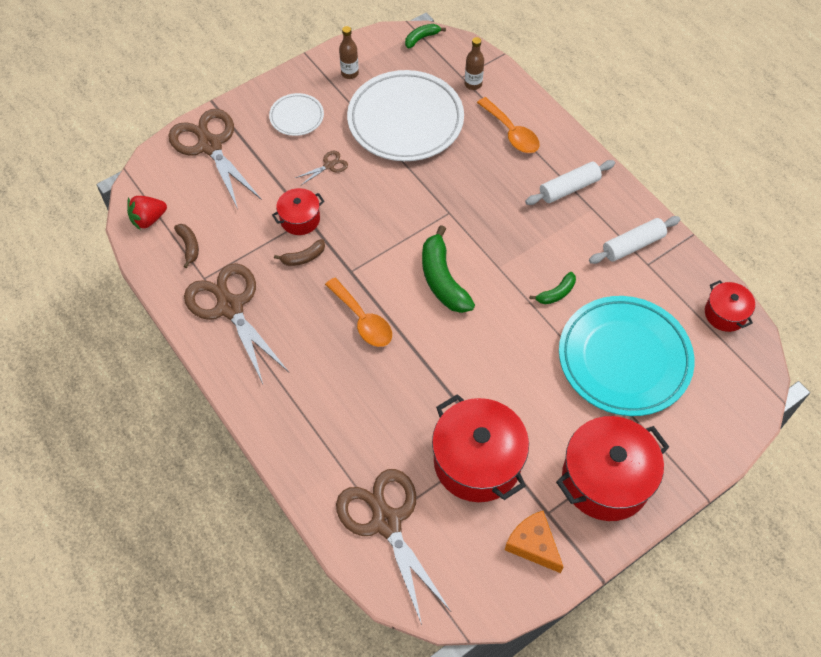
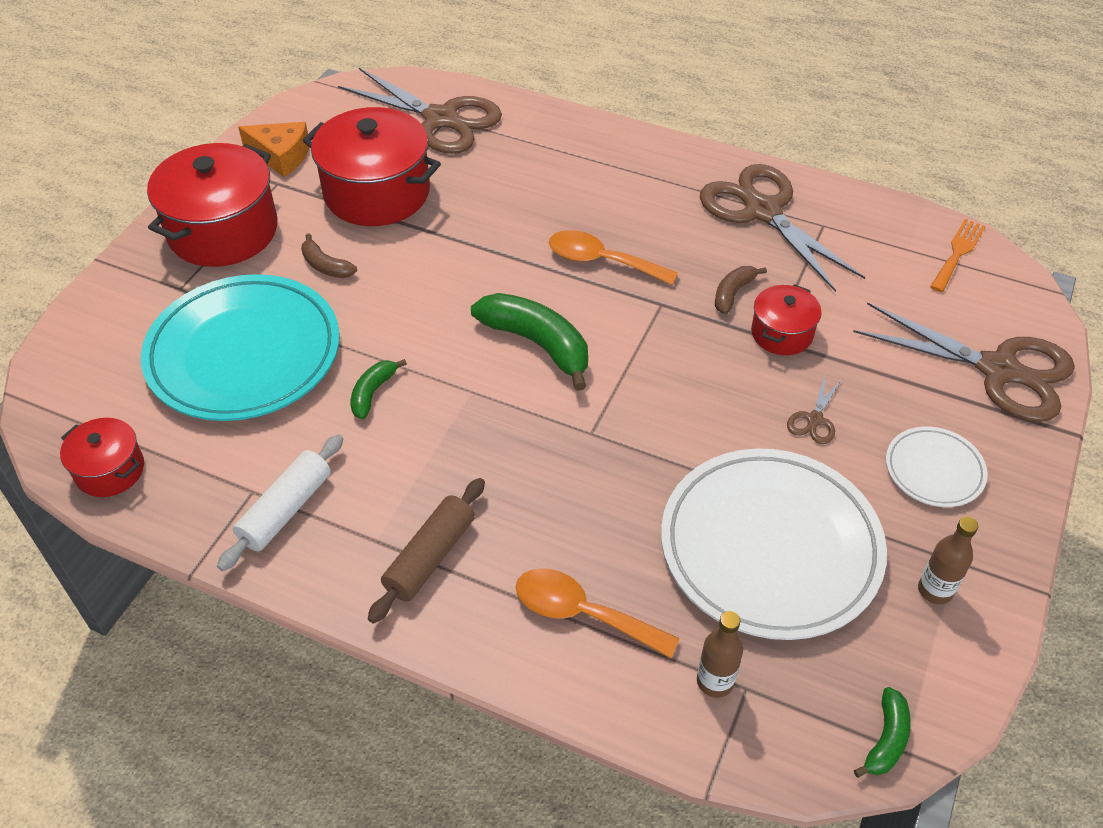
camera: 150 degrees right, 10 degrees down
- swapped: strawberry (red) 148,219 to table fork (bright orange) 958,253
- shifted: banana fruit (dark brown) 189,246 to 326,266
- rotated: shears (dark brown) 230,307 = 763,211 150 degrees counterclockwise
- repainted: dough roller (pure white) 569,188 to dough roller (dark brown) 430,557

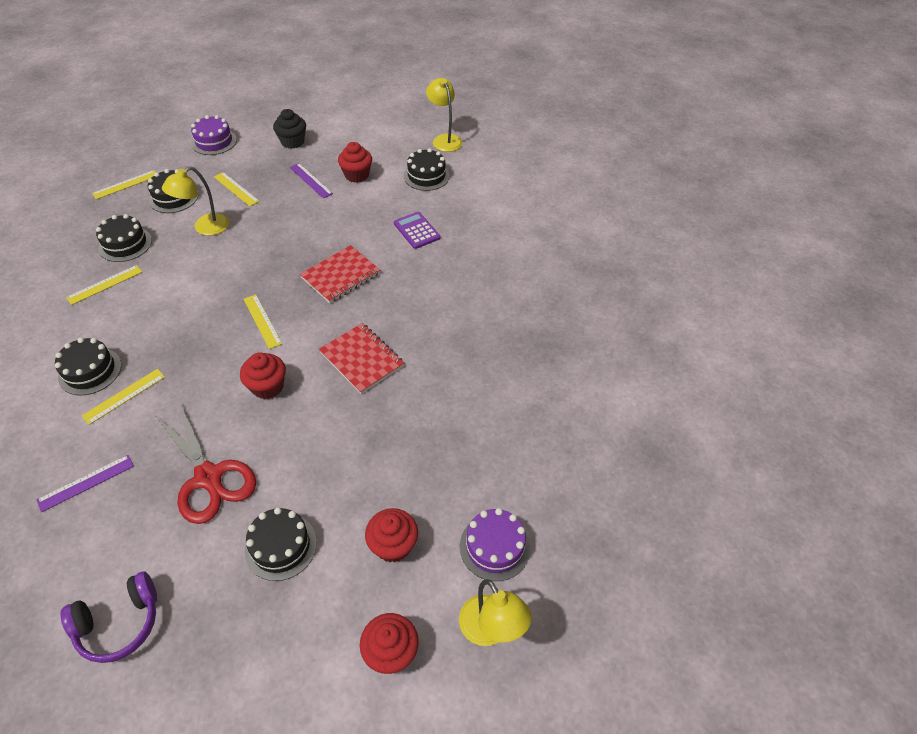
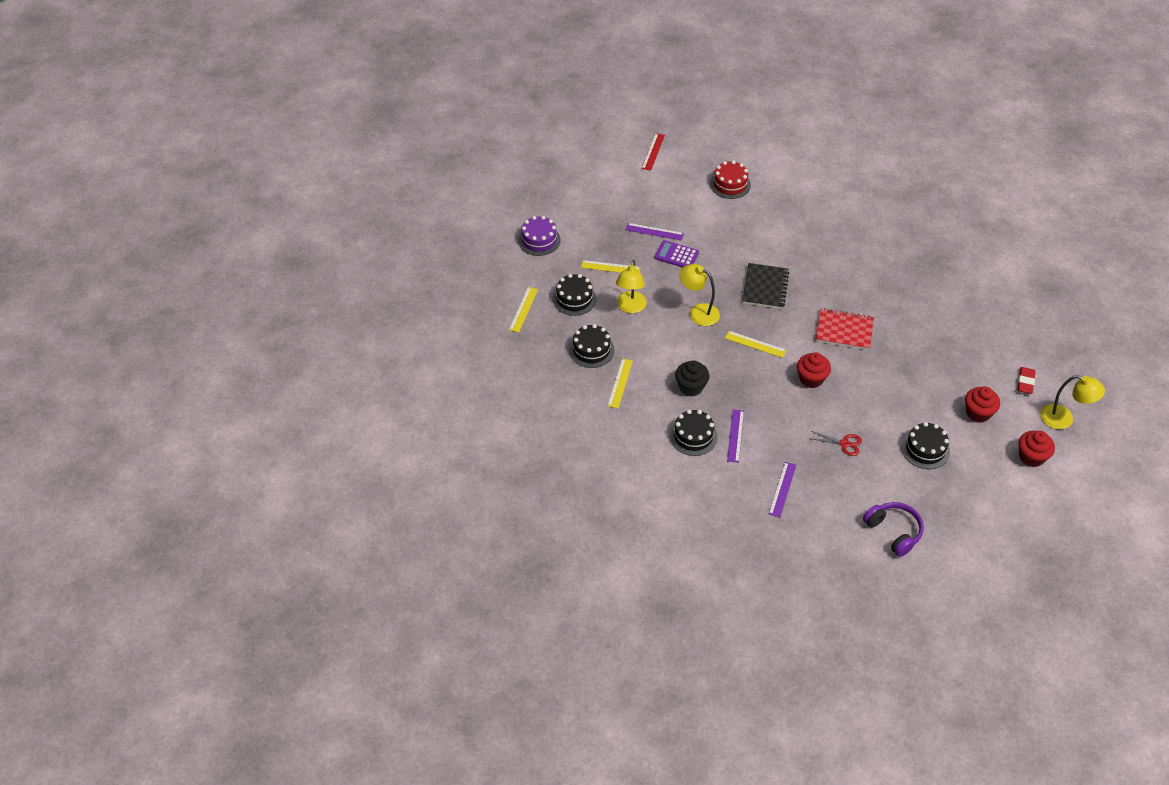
camera: 35 degrees left, 0 degrees up
- rotated: over-ear headphones (purple) 119,623 = 893,532 60 degrees counterclockwise
- repainted: straightedge (yellow) 124,396 to straightedge (purple) 735,435
- scaled: shears (red) 208,477 = 844,443 x0.48
- shifted: fairy cake (black) 292,142 to 691,387
- repainted: notepad (red) 341,276 to notepad (black) 765,287
- gone: fairy cake (red) 357,175
- shifted: pocket calculator (purple) 416,231 to 676,255
- repainted: layer cake (black) 426,176 to layer cake (red) 730,184
- shifted: lamp (yellow) 444,139 to 698,312
- swapped: layer cake (purple) 494,547 to eraser (red) 1025,382
- new: straightedge (red) 653,152

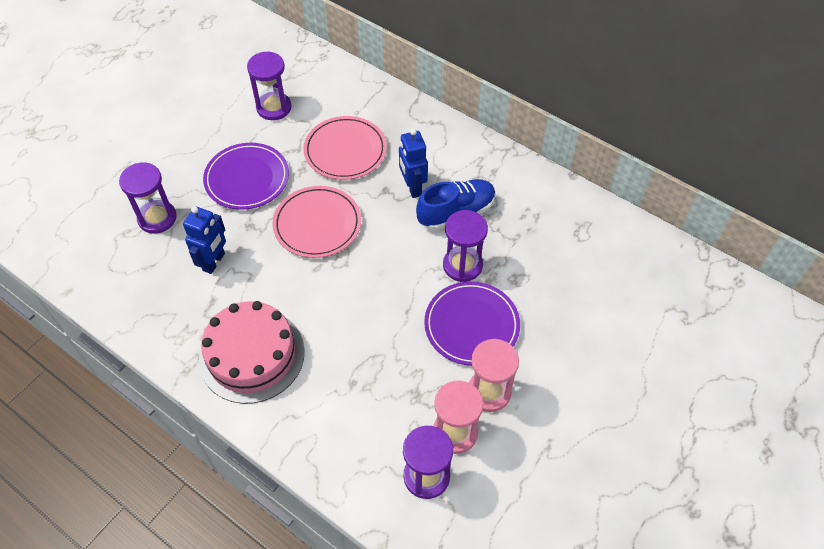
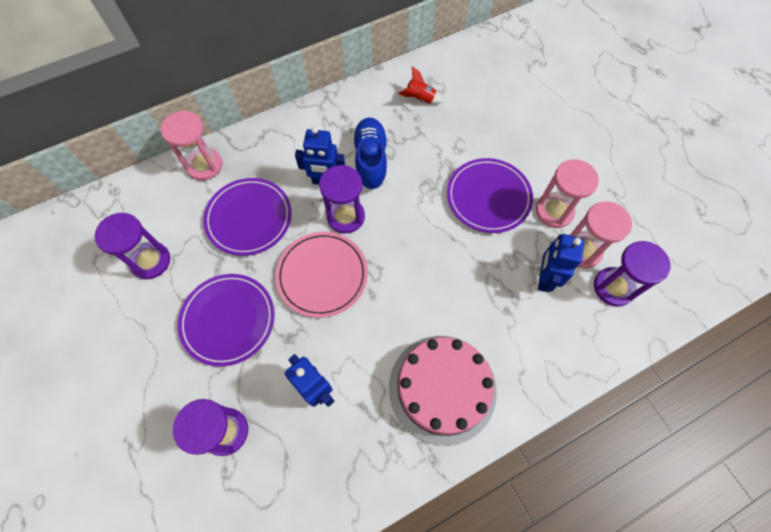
camera: 65 degrees left, 10 degrees up
- repainted: dinner plate (rosy) 345,151 to dinner plate (purple) 249,218
- shifted: sand timer (purple) 462,265 to 346,217
- new: sand timer (rosy) 204,165
- new: rocket (red) 420,99
- new: robot figure (royal blue) 544,278

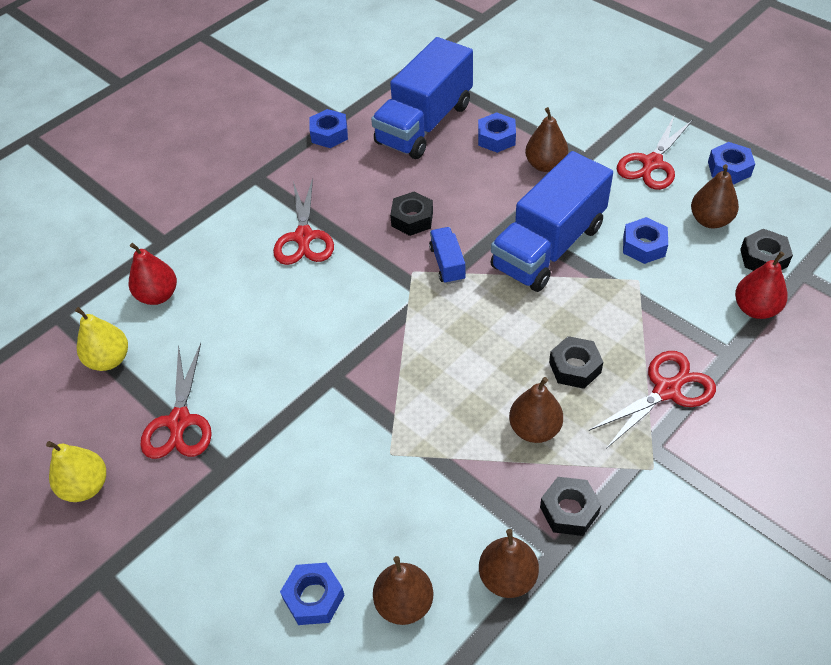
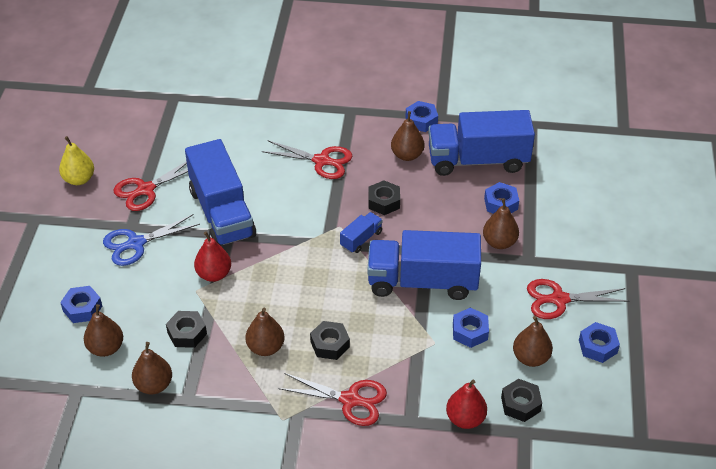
camera: 50 degrees right, 5 degrees down
- gone: toy pear (yellow) 109,359
- shifted: toy pear (red) 158,295 to 214,274
- rotated: shears (red) 304,237 = 321,161 120 degrees counterclockwise
- shifted: hexagon nut (black) 569,510 to 187,333
- new: shears (royal blue) 136,243
- new: toy truck (royal blue) 222,213
- new: toy pear (dark brown) 407,155

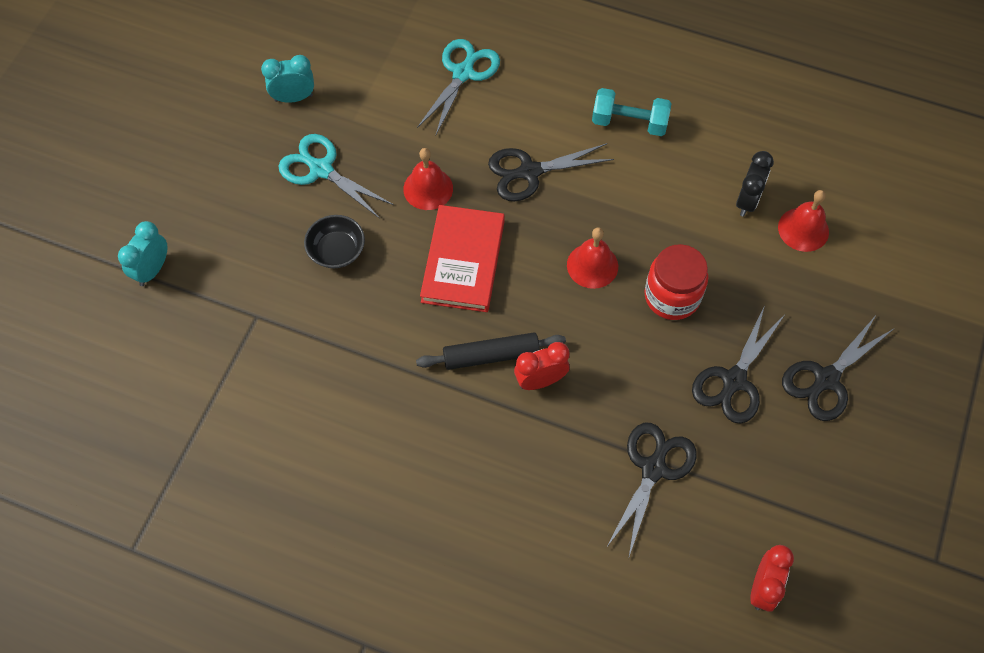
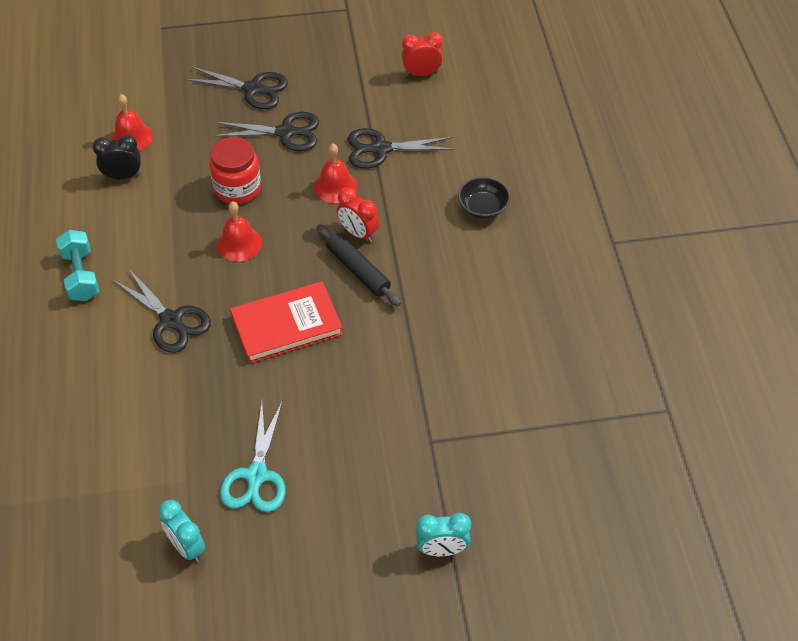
camera: 120 degrees left, 10 degrees down
- shifted: bowl (black) 336,250 to 483,207
- shifted: bell (red) 428,188 to 335,186
- gone: shears (turquoise) 463,73

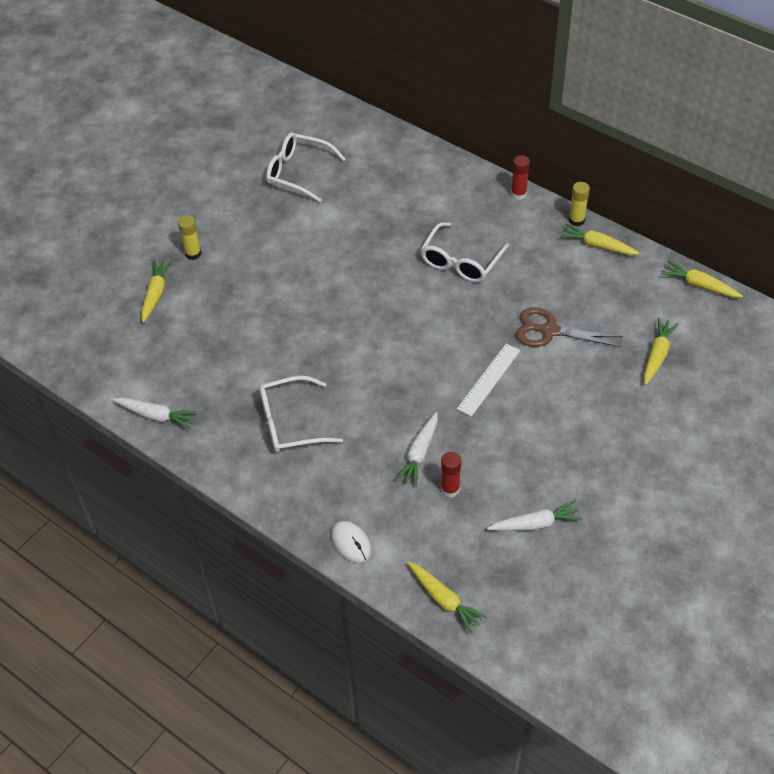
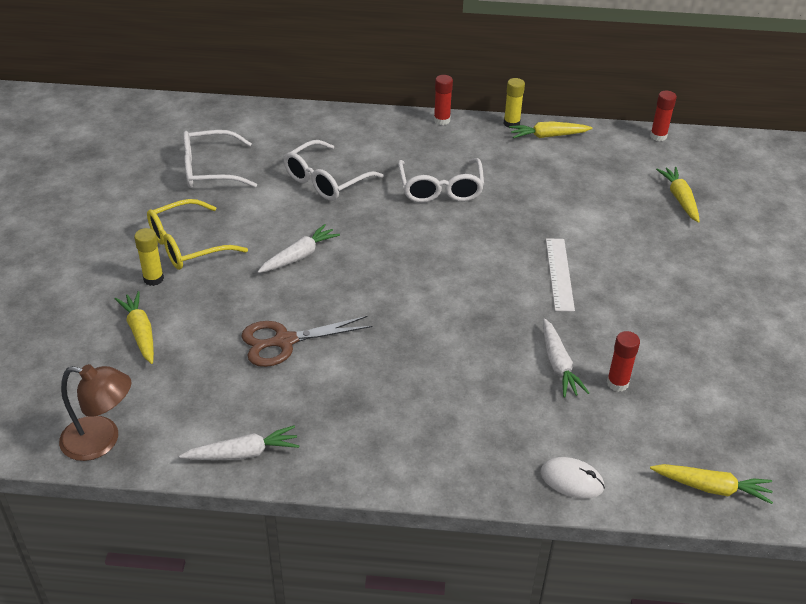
camera: 35 degrees left, 10 degrees down
- shifted: eyeglasses (pure white) 290,423 to 326,181
- shifted: toy carrot (pure white) 535,524 to 299,256
- shifted: shears (dark brown) 549,331 to 284,341
- swapped: toy carrot (yellow) 699,285 to stick of glue (red) 658,136
- new: lamp (dark brown) 101,441
- new: eyeglasses (yellow) 187,245

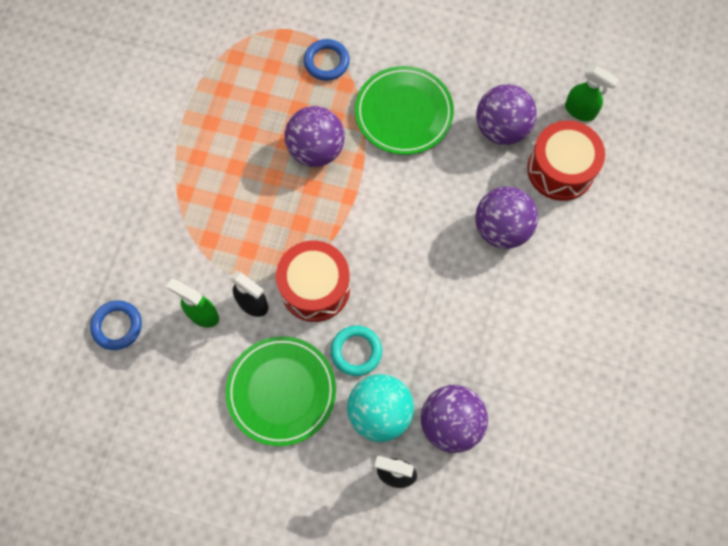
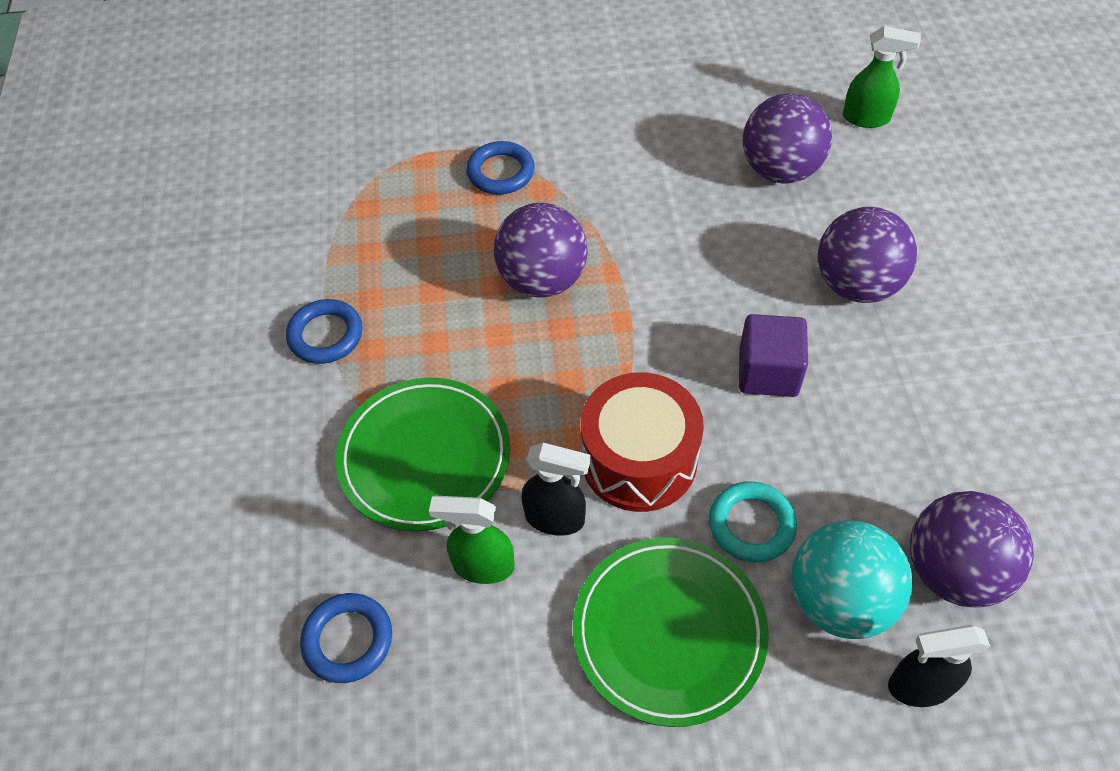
camera: 20 degrees left, 15 degrees down
- shifted: dinner plate (green) 404,113 to 425,457
- gone: toy drum (red) 560,169
- new: ring (royal blue) 326,335
- new: block (purple) 768,372

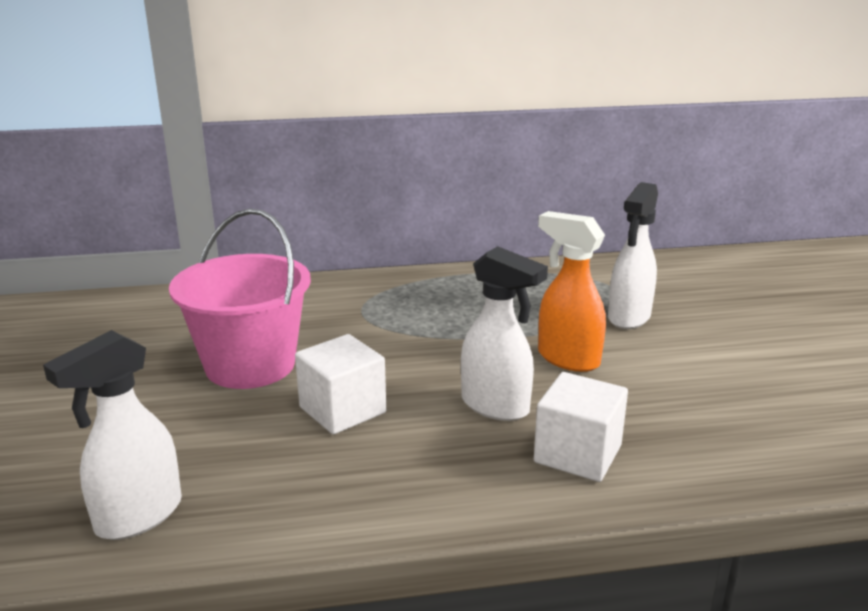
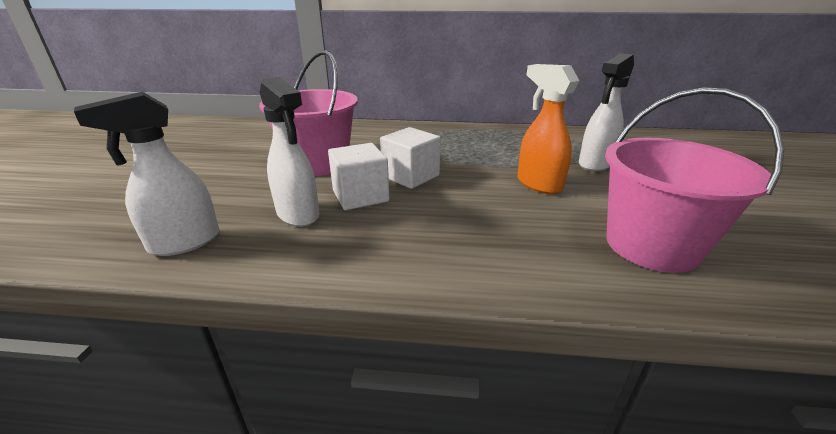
camera: 15 degrees right, 5 degrees up
- shifted: spray cleaner (pure white) 496,406 to 298,215
- shifted: block (pure white) 577,454 to 410,176
- new: pail (rosy) 651,245

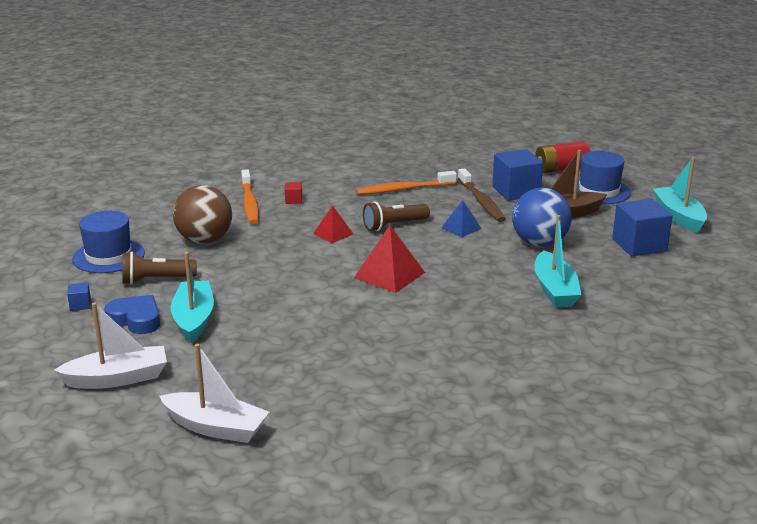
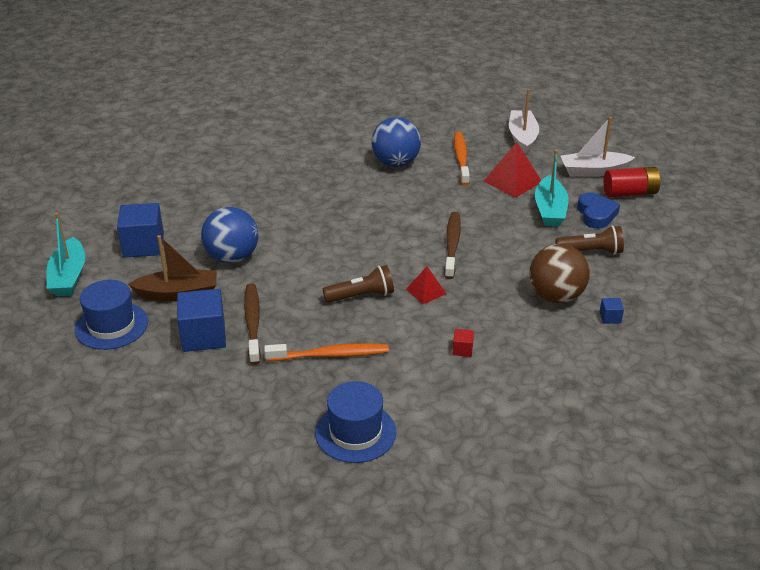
camera: 170 degrees left, 10 degrees up
- shifted: block (royal blue) 80,305 to 610,317
- shifted: top hat (royal blue) 108,256 to 355,432
- rotated: heart shape (royal blue) 136,319 = 596,214 135 degrees counterclockwise
- rotated: boat (pure white) 216,427 = 522,138 60 degrees clockwise
- shifted: dental brush (bright orange) 250,203 to 461,158
- shifted: pyramid shape (red) 389,275 to 512,181
- gone: pyramid shape (royal blue) 461,228
- gone: boat (turquoise) 555,290
- shifted: AA battery (red) 561,169 to 630,193
- new: sphere (royal blue) 395,163
- new: dental brush (dark brown) 452,245

